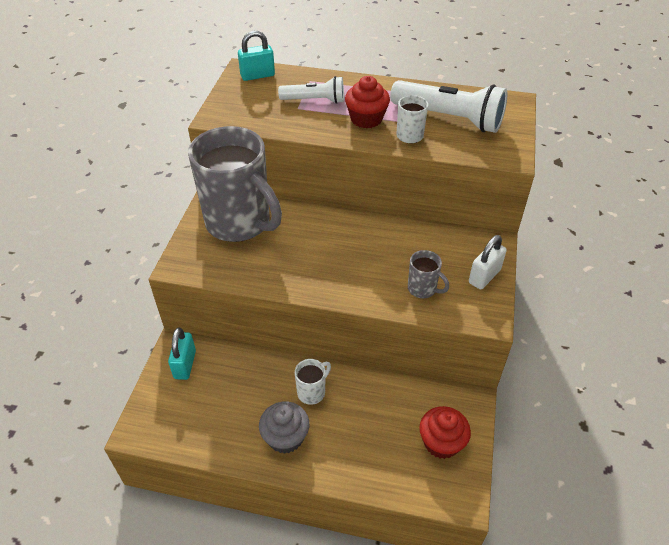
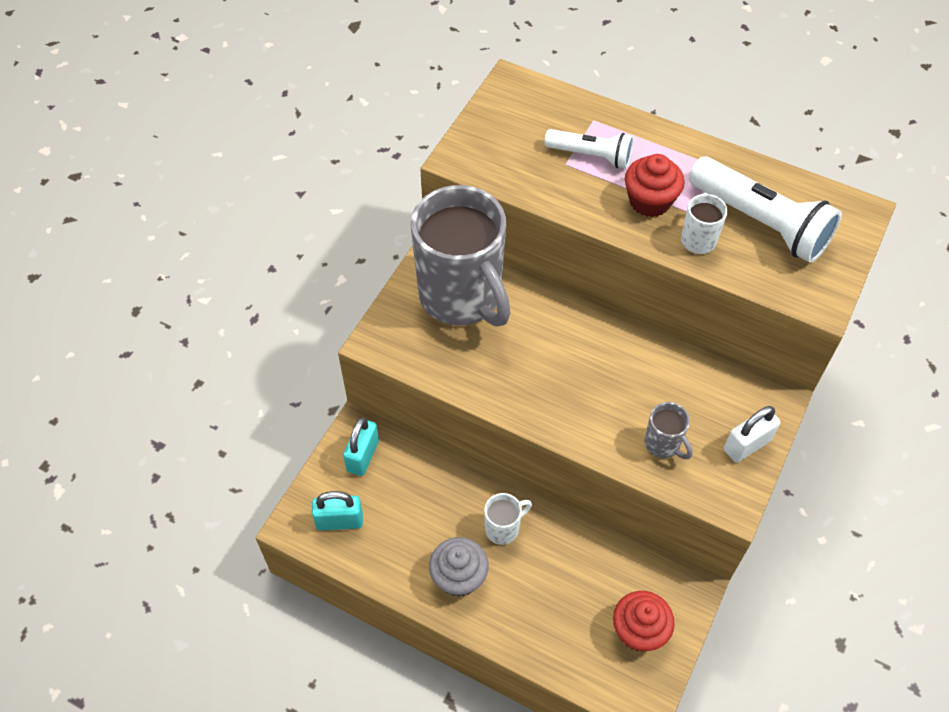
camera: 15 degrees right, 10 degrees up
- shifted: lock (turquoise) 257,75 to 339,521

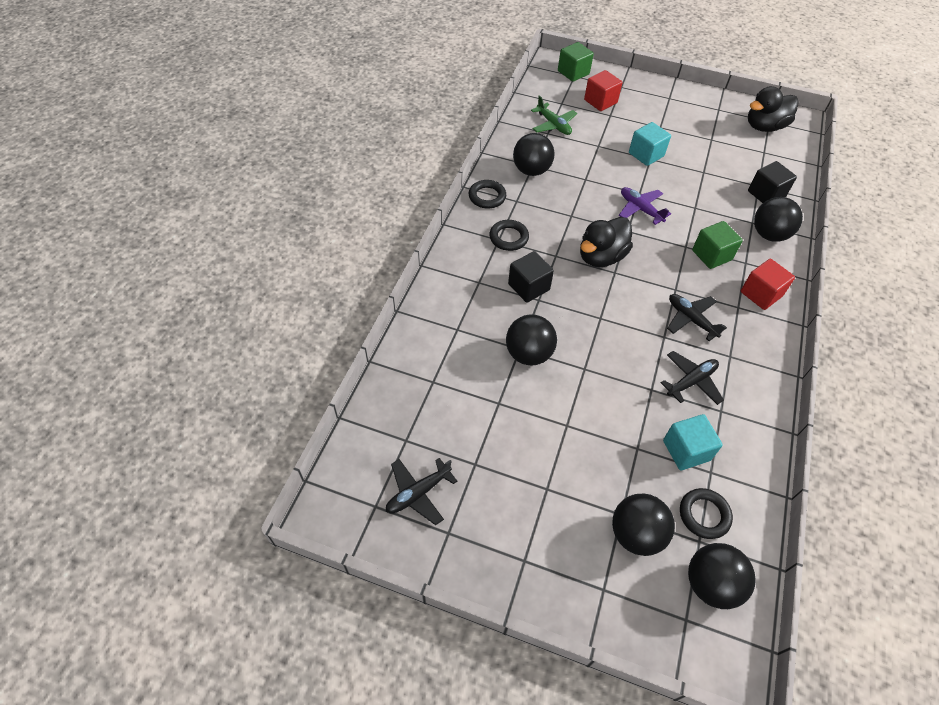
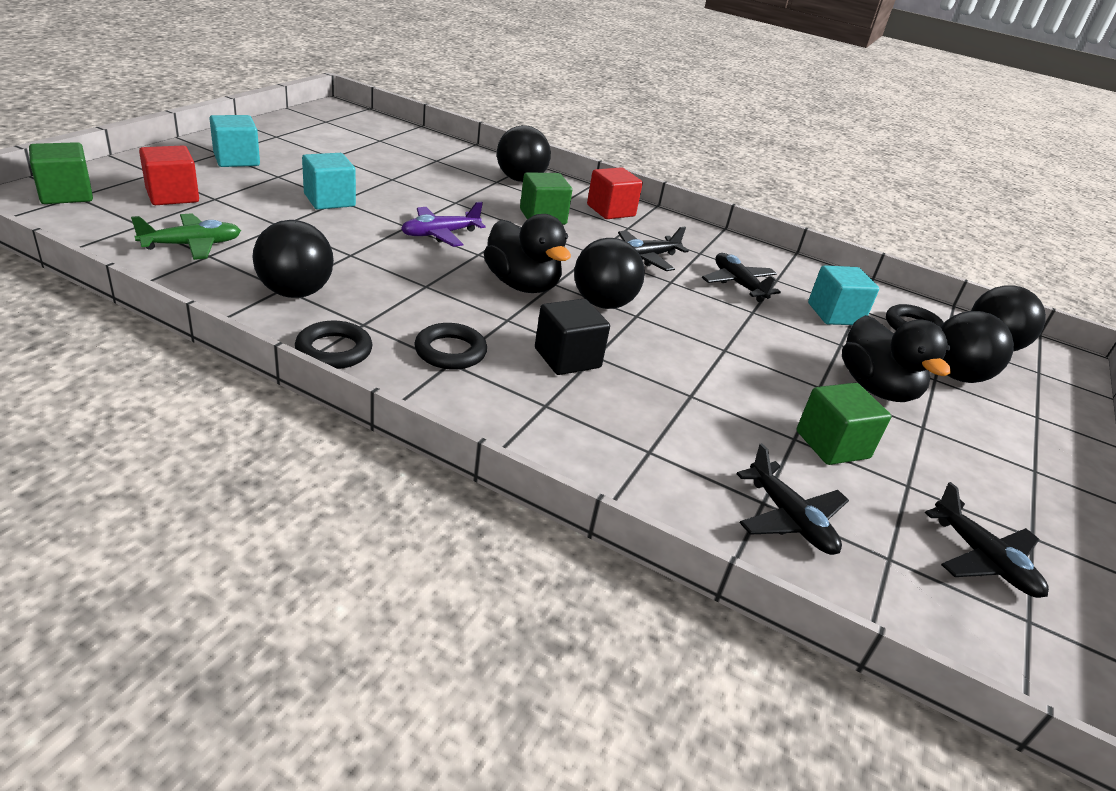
camera: 85 degrees left, 20 degrees down
- shifted: sphere (black) 528,354 to 603,303
- shifted: duck (black) 764,127 to 876,388
- gone: block (black) 766,194
- new: block (turquoise) 236,160
- new: aeroplane (black) 789,519
- new: block (green) 832,445

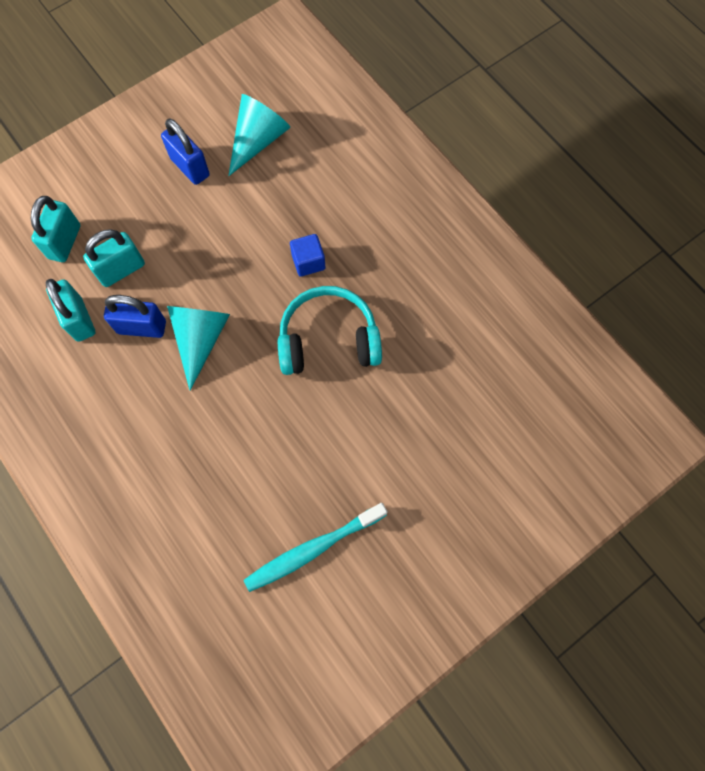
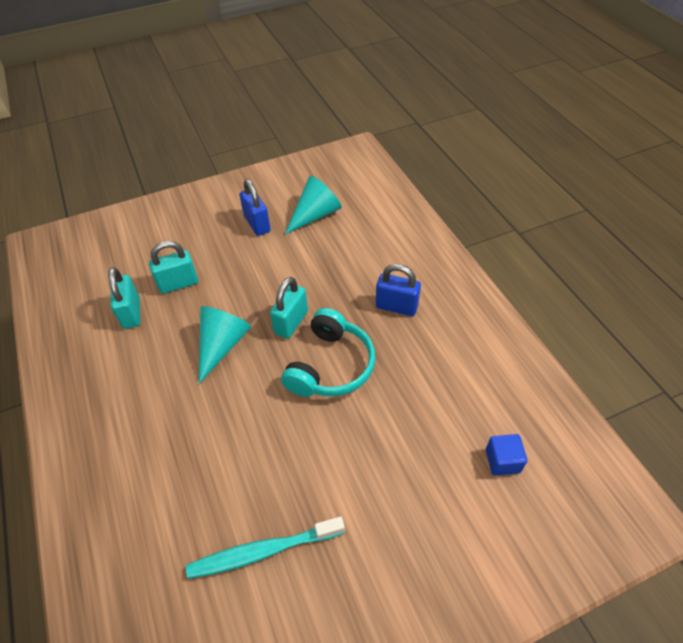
camera: 15 degrees right, 20 degrees down
- shifted: lock (turquoise) 65,242 to 291,322
- shifted: lock (royal blue) 142,327 to 396,306
- rotated: over-ear headphones (turquoise) 328,340 = 331,366 105 degrees clockwise
- shifted: block (royal blue) 308,262 to 502,461

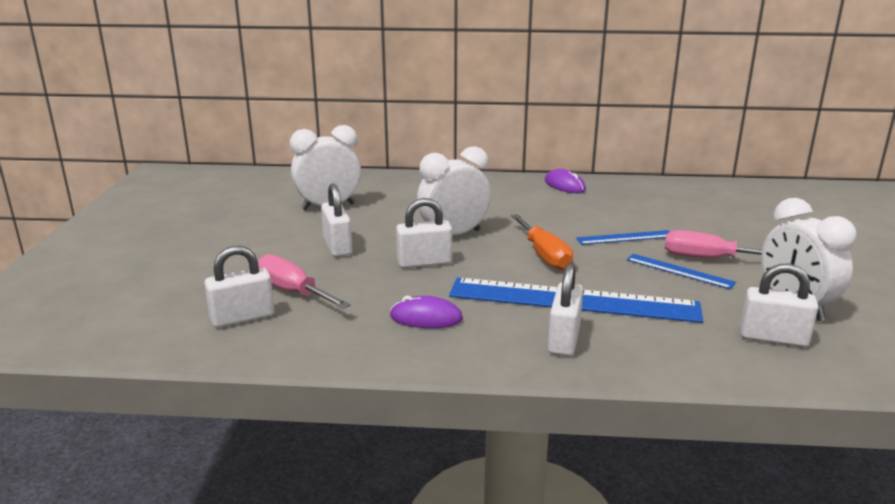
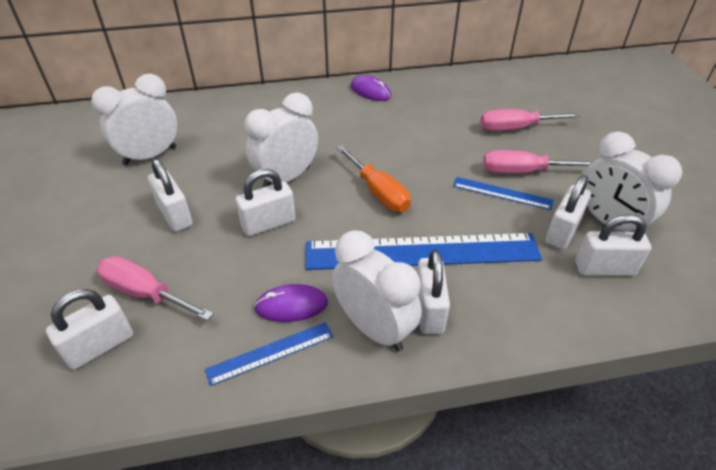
camera: 15 degrees left, 20 degrees up
- shifted: straightedge (royal blue) 625,237 to 270,353
- new: clock (pure white) 374,328
- new: screwdriver (rosy) 515,128
- new: lock (pure white) 562,232

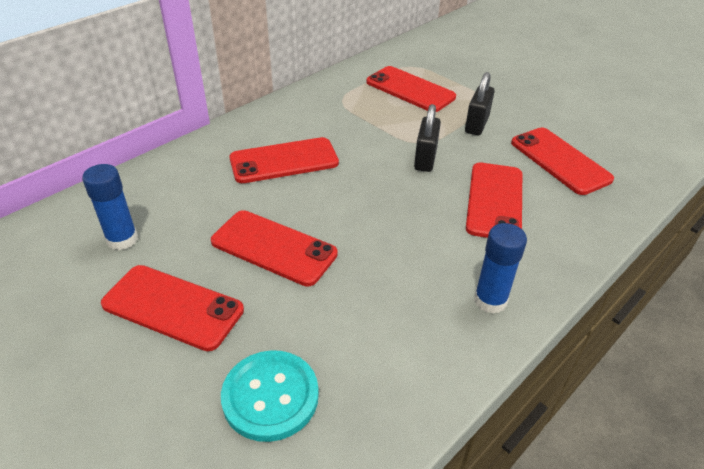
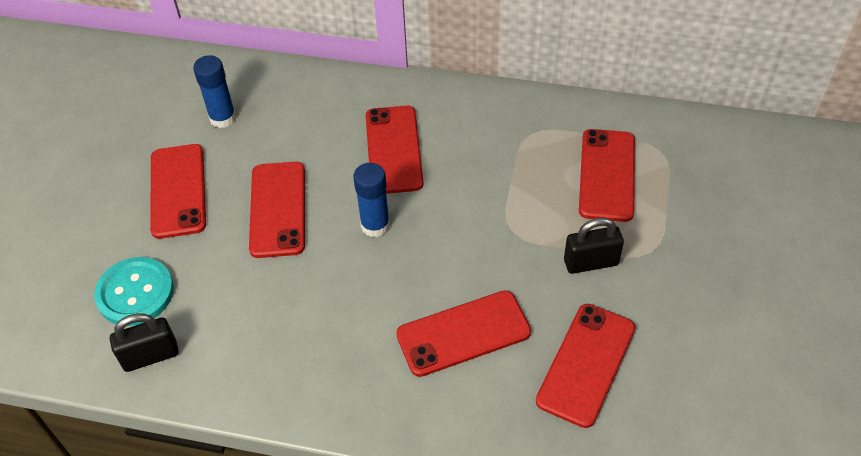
camera: 60 degrees right, 10 degrees up
- rotated: phone (red) 284,161 = 393,149 45 degrees clockwise
- shifted: lock (black) 425,159 to 150,356
- shifted: stick of glue (royal blue) 490,300 to 375,225

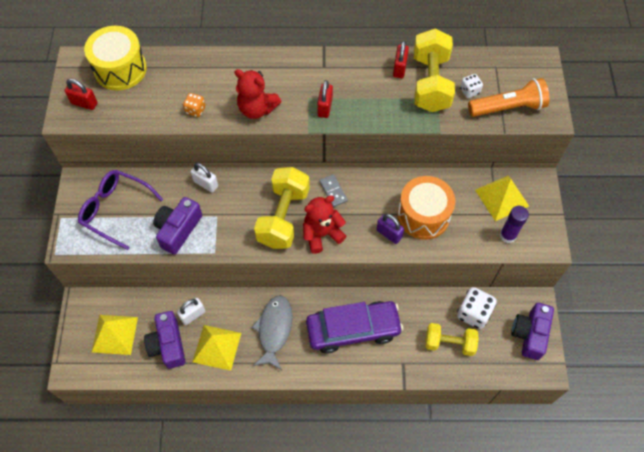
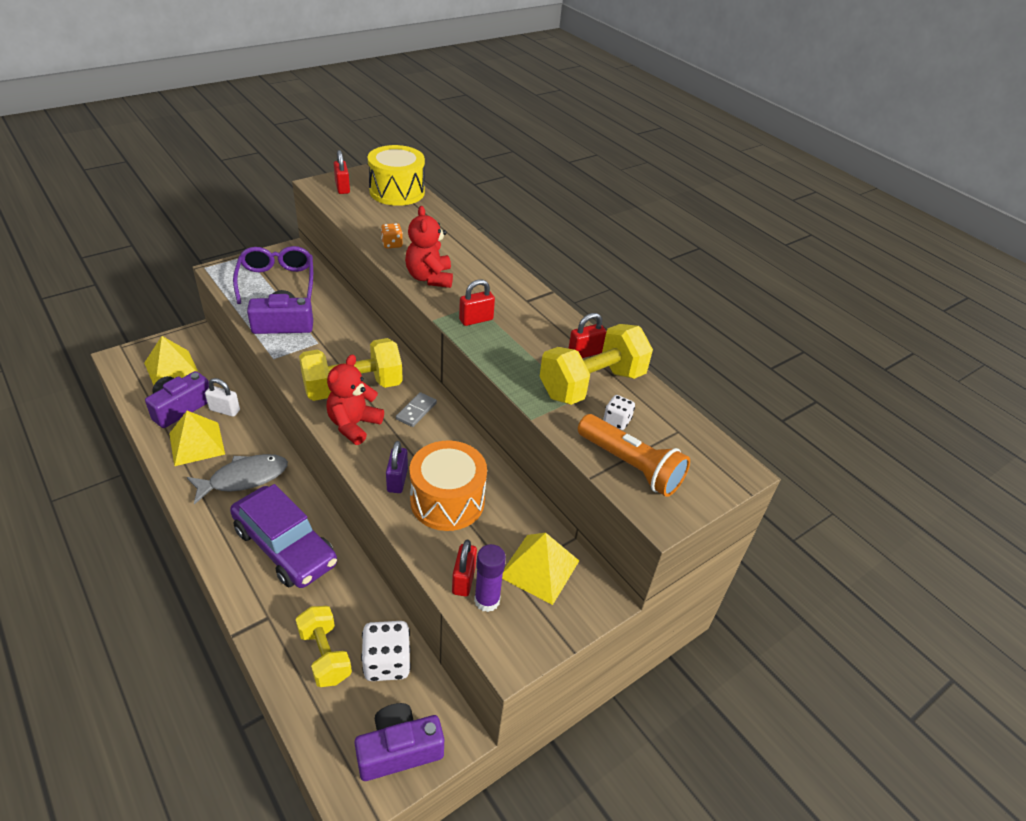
camera: 50 degrees right, 20 degrees down
- gone: lock (pure white) 206,184
- rotated: teddy (red) 322,234 = 354,425 90 degrees counterclockwise
- new: lock (red) 463,580

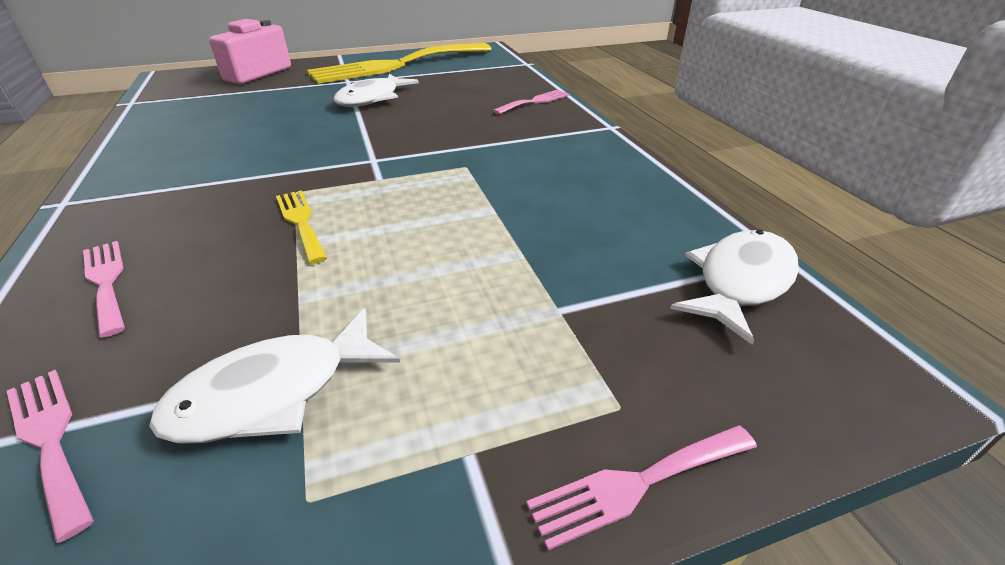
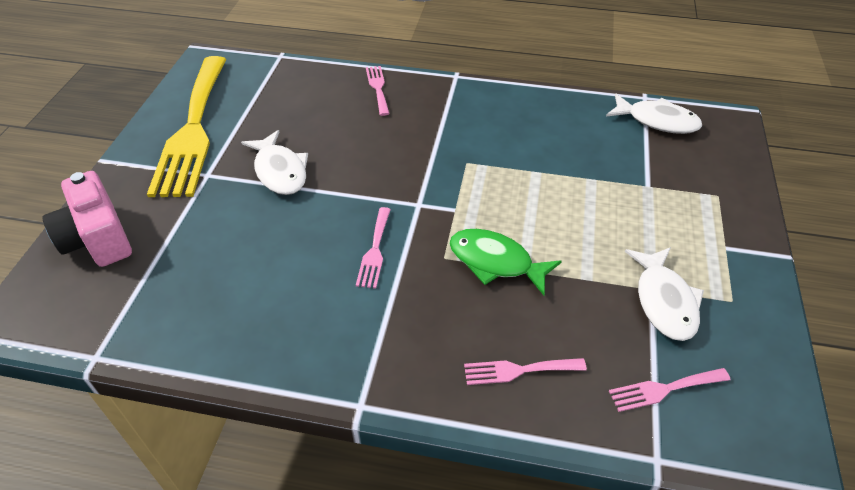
camera: 60 degrees left, 10 degrees up
- swapped: table fork (yellow) 301,222 to toy fish (green) 495,262
- shifted: table fork (rosy) 636,484 to 374,251
- rotated: toy fish (pure white) 740,282 = 657,121 135 degrees clockwise

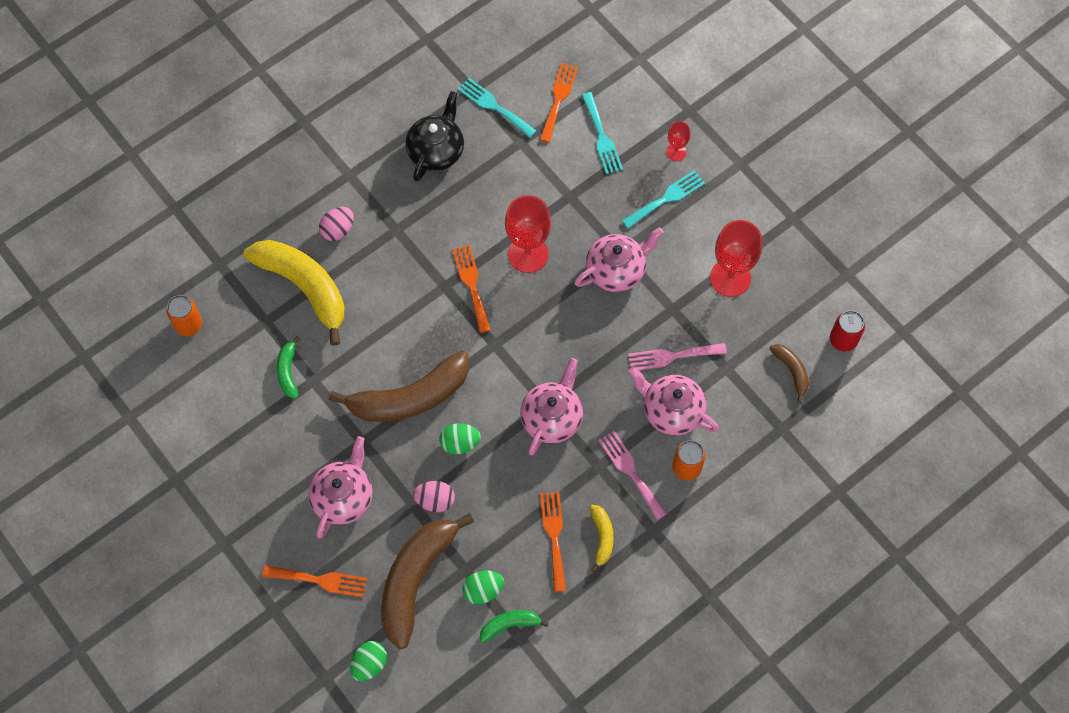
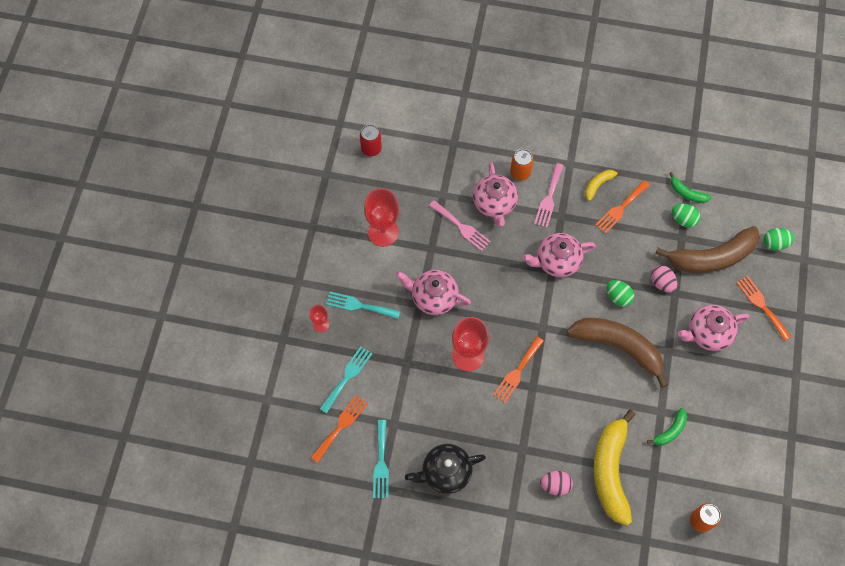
camera: 130 degrees left, 0 degrees up
- rotated: table fork (bright orange) 558,99 = 341,426 150 degrees clockwise
- gone: banana fruit (dark brown) 791,371

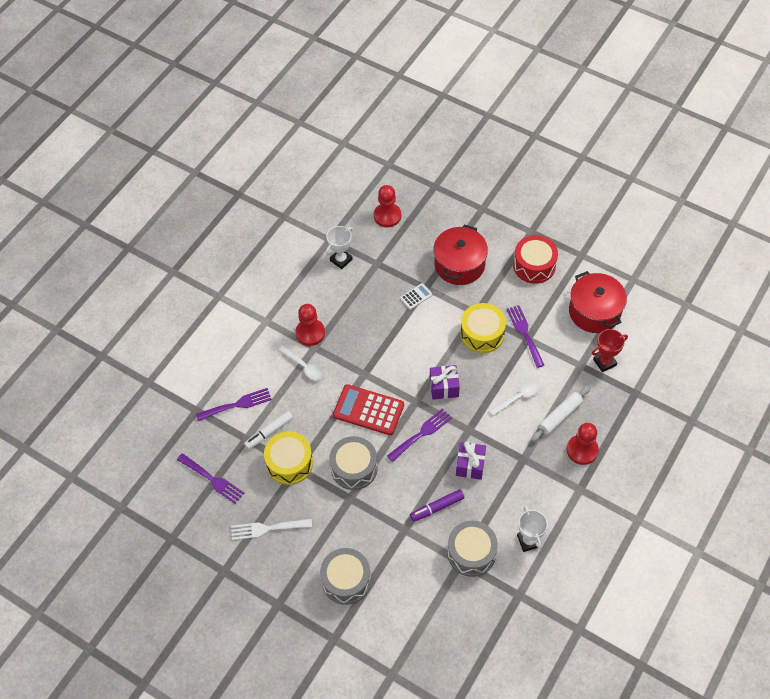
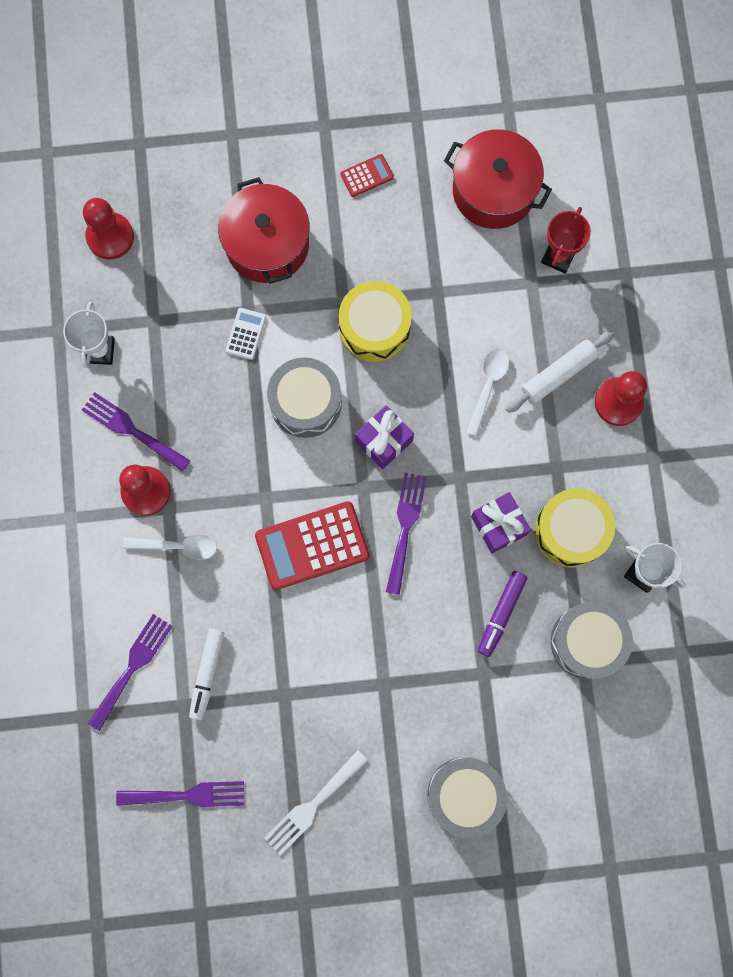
camera: 40 degrees left, 20 degrees up
- shifted: toy drum (yellow) 289,463 to 571,531
- shifted: toy drum (ash-grey) 354,468 to 305,402
- shifted: table fork (purple) 524,333 to 132,430
- swapped: toy drum (red) 534,265 to pocket calculator (red) 367,176
- rotated: dough roller (pure white) 560,416 = 558,374 45 degrees clockwise

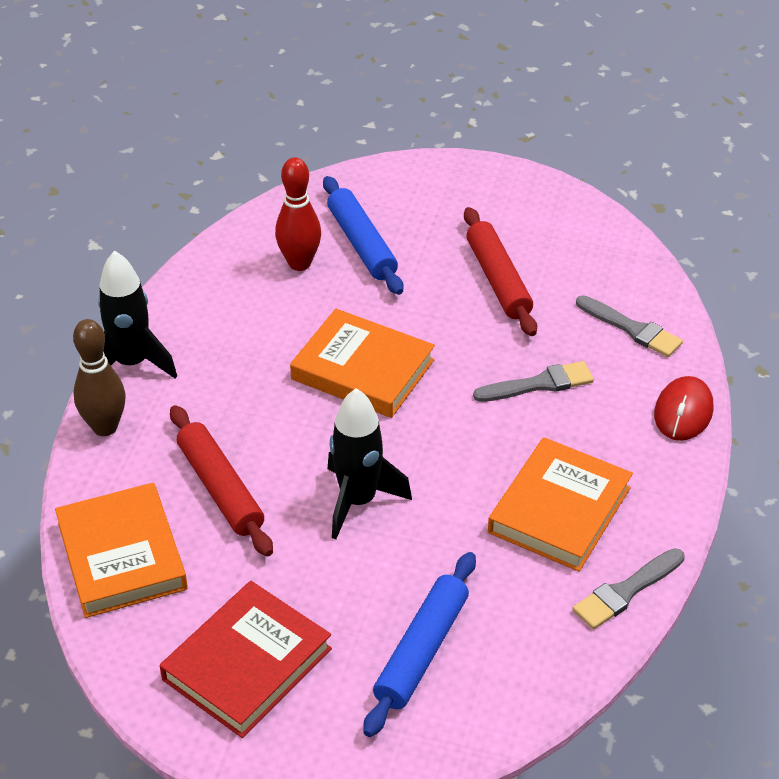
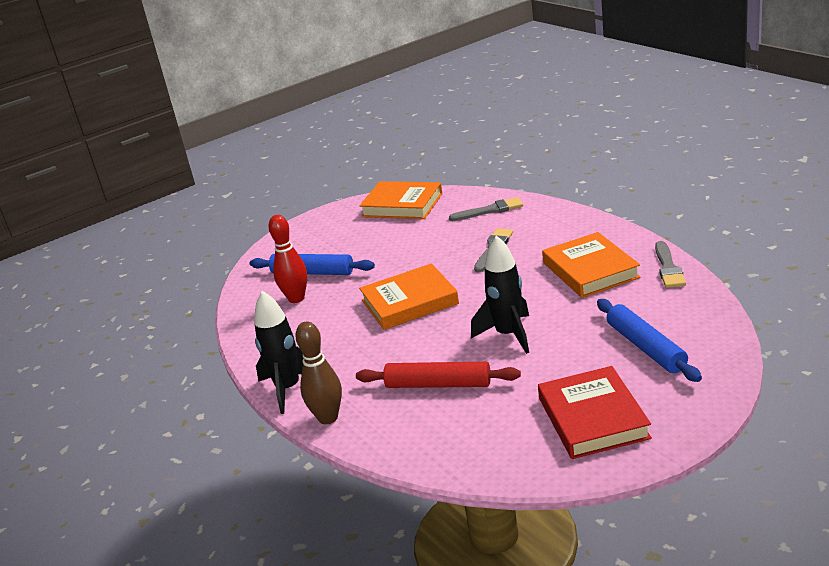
camera: 45 degrees left, 15 degrees down
- shifted: hardcover (bright orange) 122,556 to 402,205
- gone: dough roller (red) 498,280
- gone: mouse (red) 683,412

